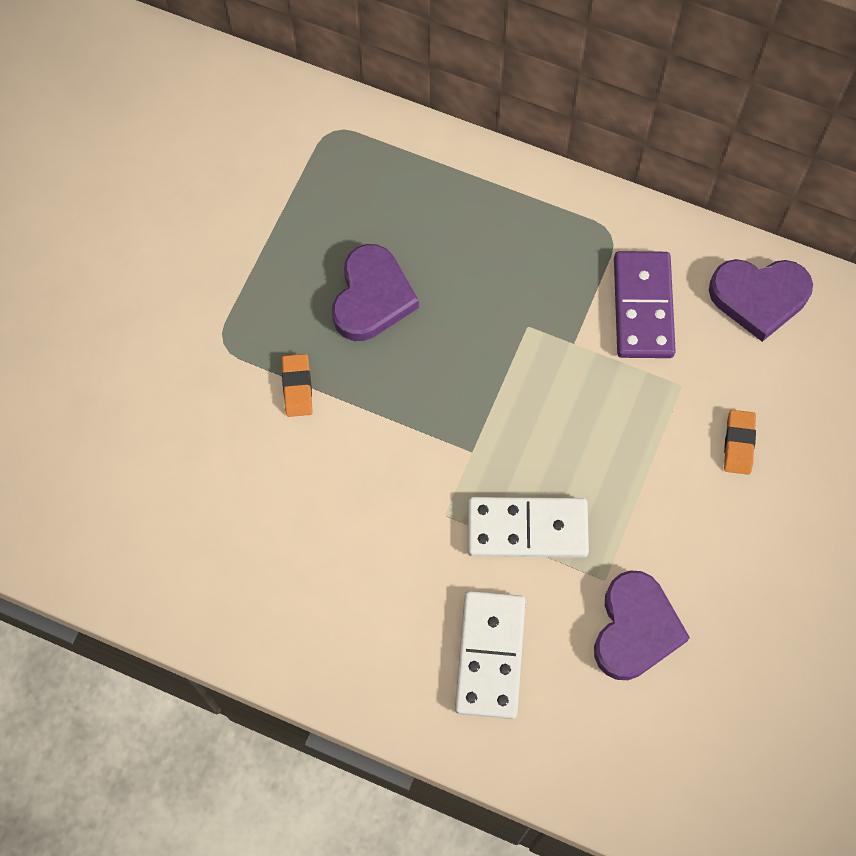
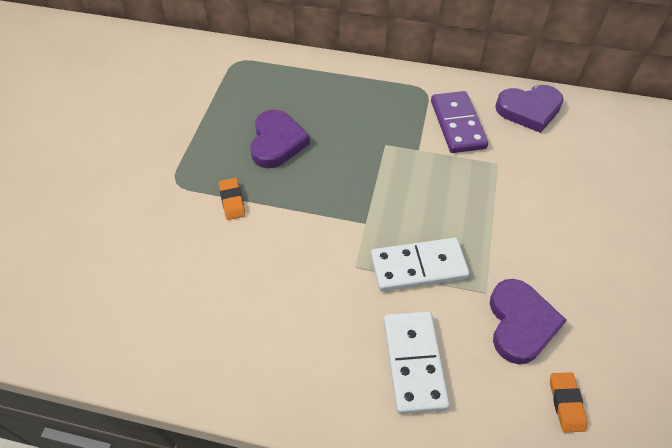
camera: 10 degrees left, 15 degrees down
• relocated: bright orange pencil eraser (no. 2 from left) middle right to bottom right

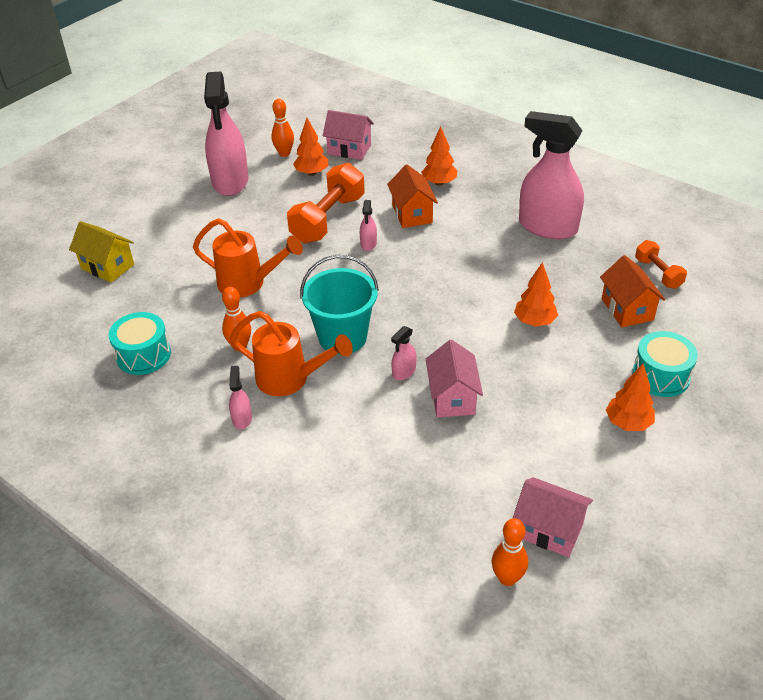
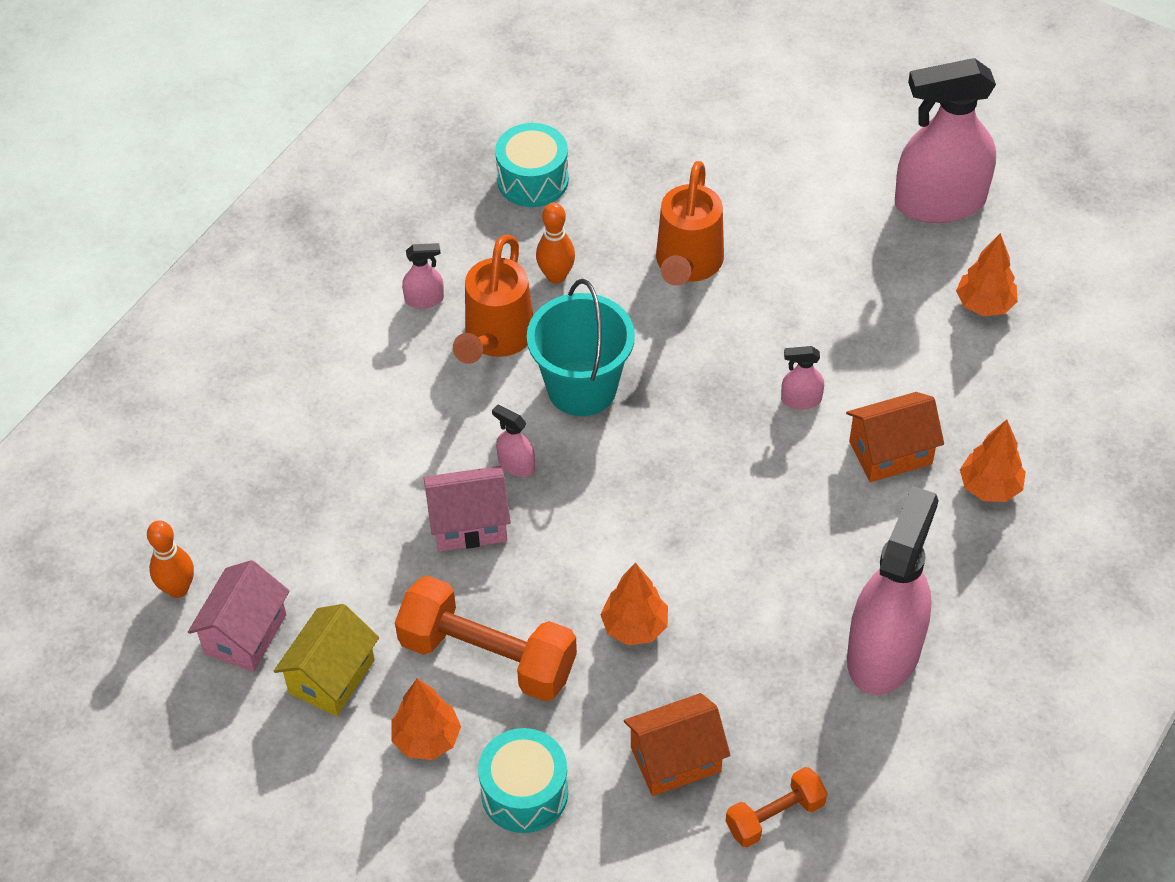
camera: 85 degrees right, 10 degrees up
• relocated: yellow cottage middle left to bottom left
• missing: bright orange tenpin (no. 2 from left) top centre
• relocated: bright orange hand weight (no. 1 from left) top centre to bottom centre
• missing: rose-pink cottage (no. 1 from left) top centre

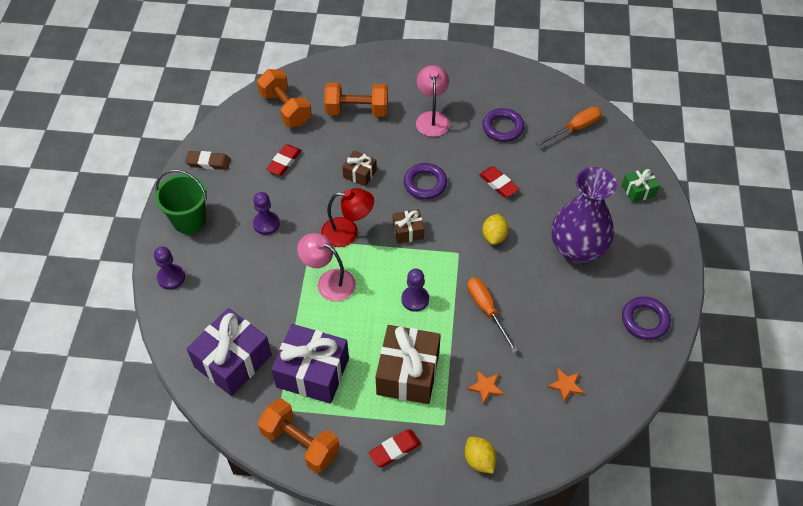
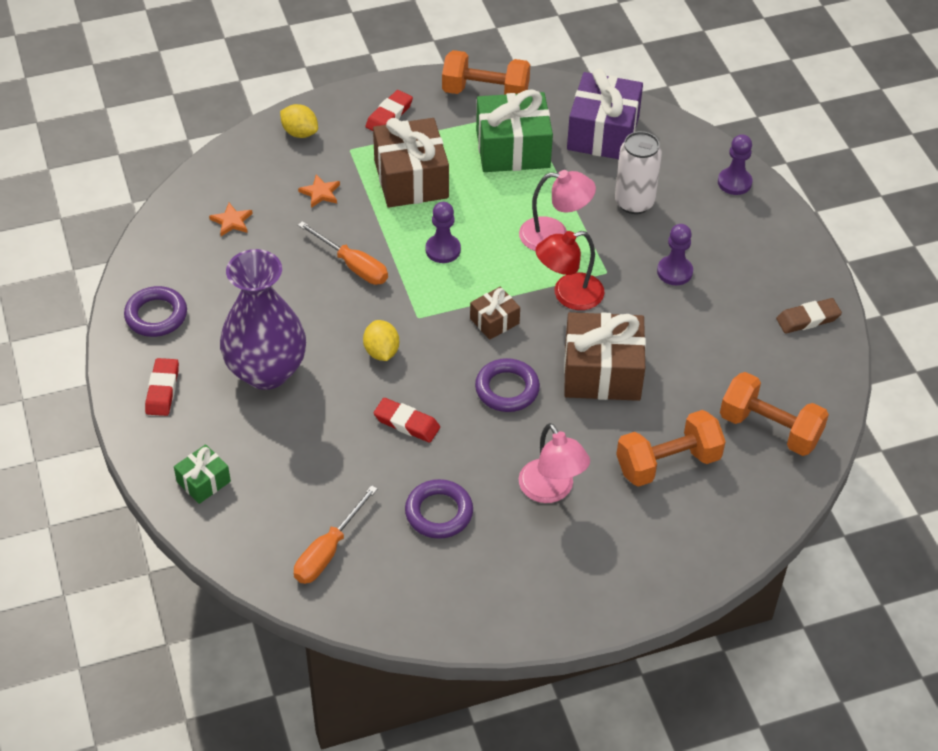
camera: 155 degrees right, 5 degrees down
• missing: green bucket middle left
• relocated: scarlet pencil eraser (no. 1 from left) top centre to middle left
• colour: purple gift (no. 2 from left) bottom centre to green gift (no. 2 from left) top centre
• size: brown gift (no. 1 from left in the first image) top centre = centre x1.97
• appeared: white tin top right

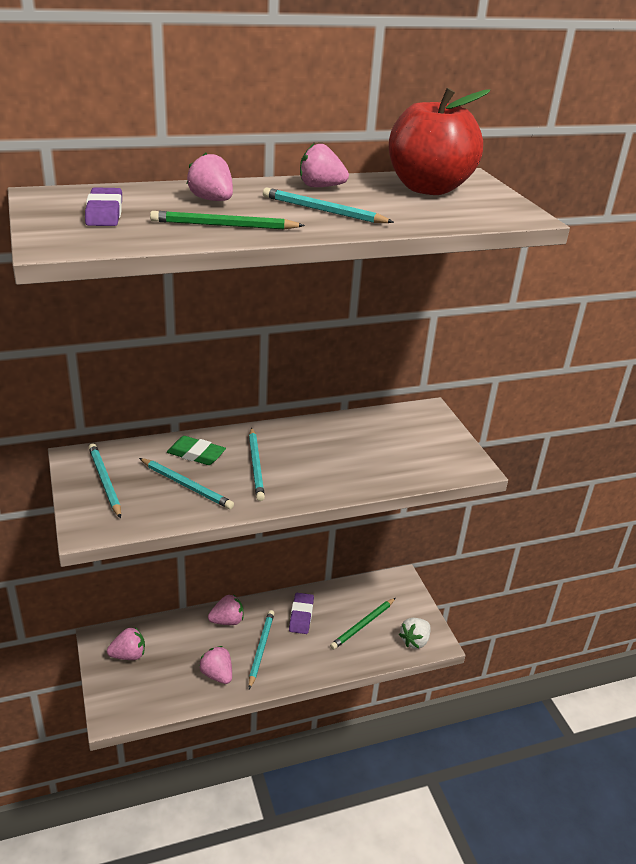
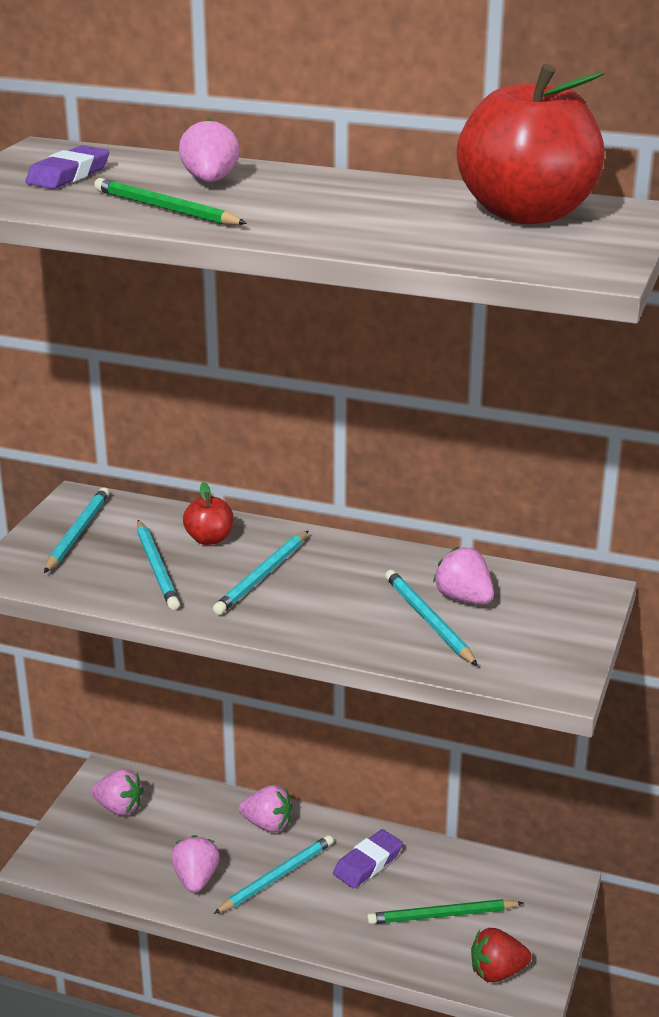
camera: 40 degrees right, 5 degrees down
• exchanged: green pencil eraser middle left to scarlet apple fruit (no. 1 from left) middle left
• relocated: teal pencil (no. 5 from left) top centre to centre
• relocated: rose-pink berry (no. 5 from left) top centre to middle right
• colour: white berry bottom centre to scarlet berry bottom right

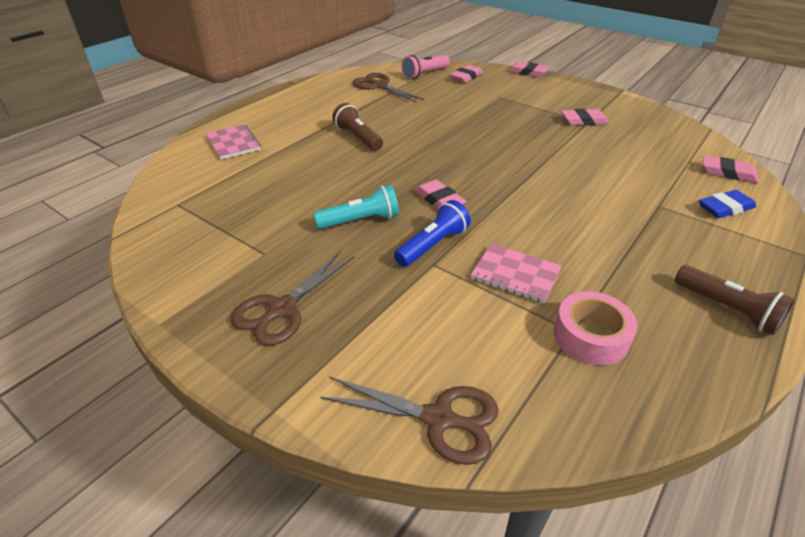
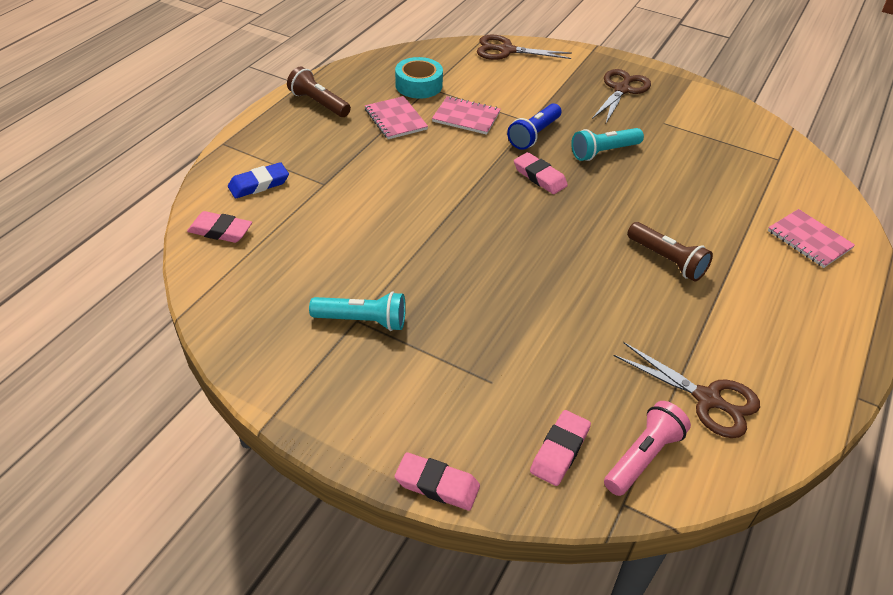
camera: 170 degrees right, 5 degrees up
• colour: rose-pink roll of tape middle right to teal roll of tape top centre
• exchanged: rose-pink pencil eraser (no. 4 from left) top right to teal flashlight (no. 1 from left) centre
• appeared: rose-pink exercise book (no. 1 from left) top centre

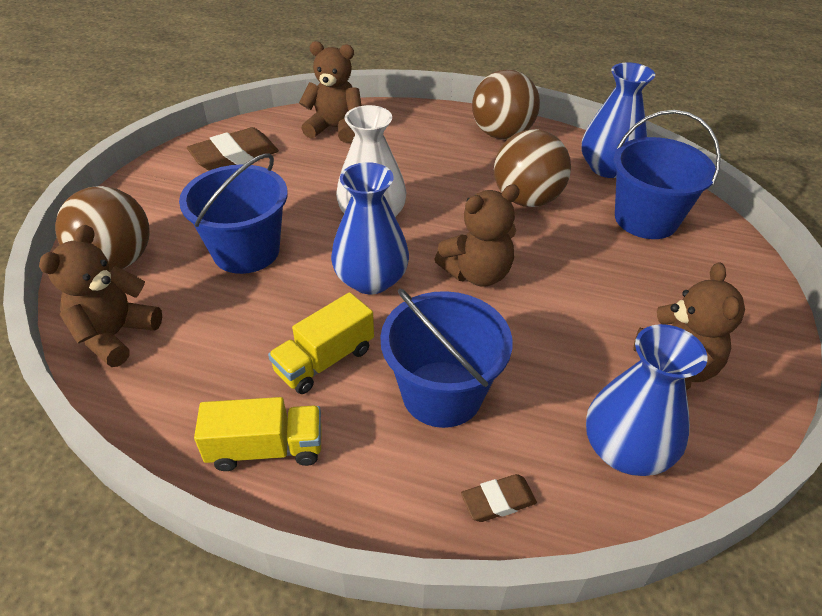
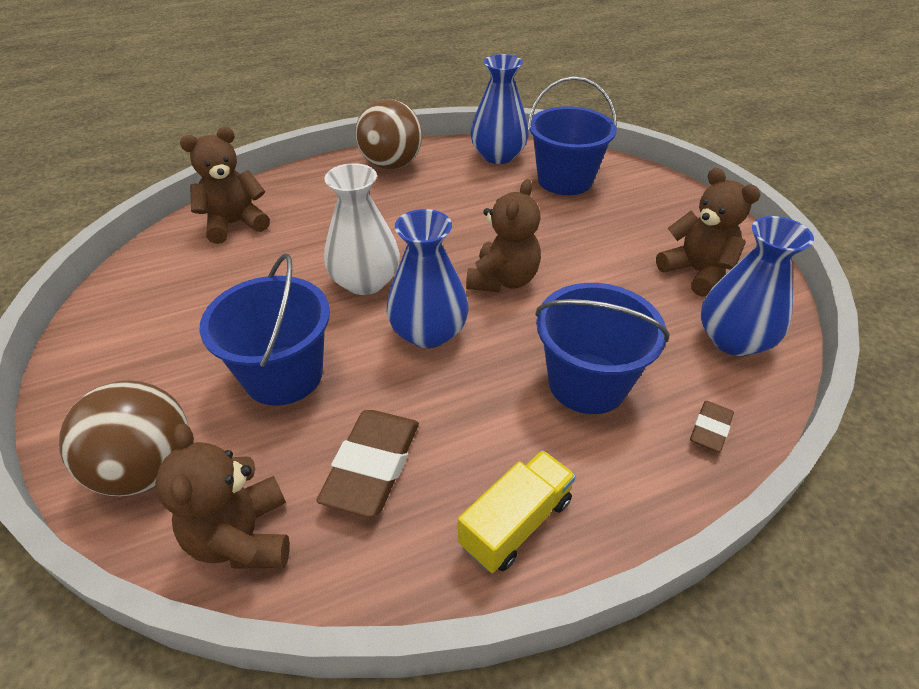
camera: 40 degrees left, 0 degrees up
• relocated: brown pencil eraser (no. 1 from left) top left to bottom centre
• missing: yellow lorry (no. 2 from left) centre
• missing: brown ball (no. 3 from left) top centre

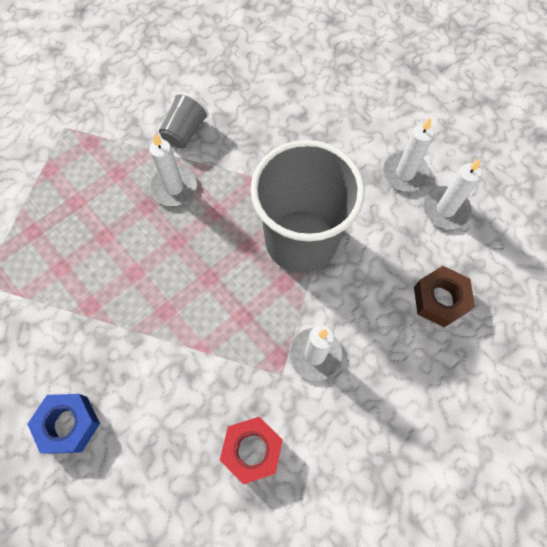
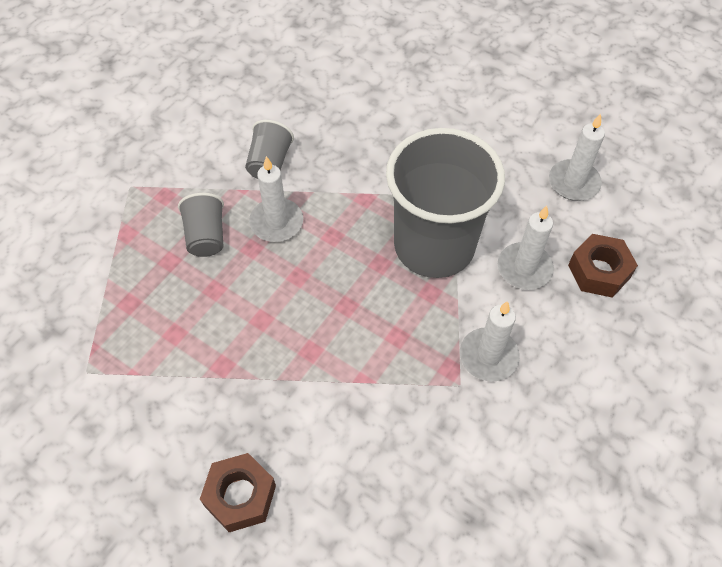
camera: 15 degrees left, 10 degrees down
• colour: cobalt hexagon nut bottom left to brown hexagon nut (no. 1 from left) bottom left
• missing: scarlet hexagon nut bottom centre
• relocated: white wax candle (no. 3 from left) top right to middle right
• appeared: ash-grey tumbler (no. 1 from left) middle left

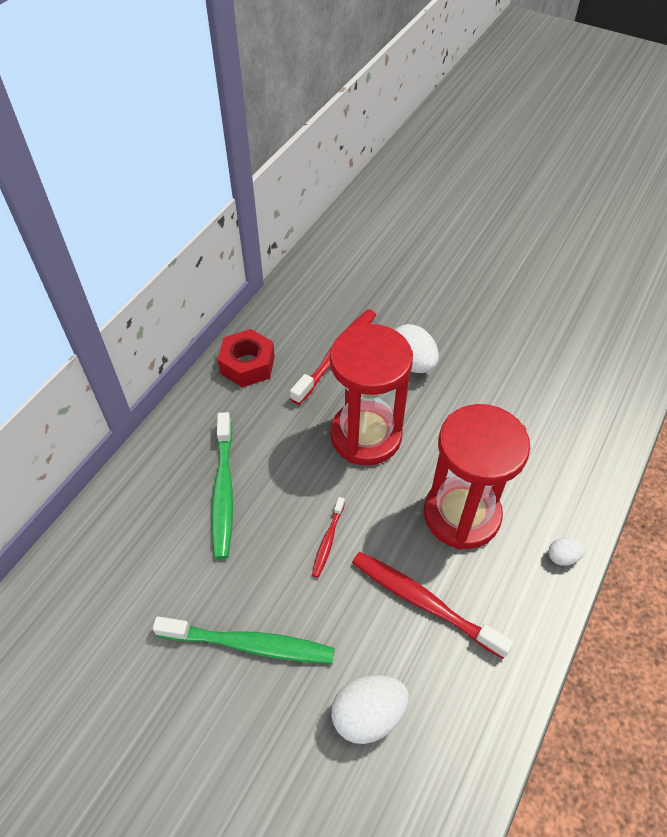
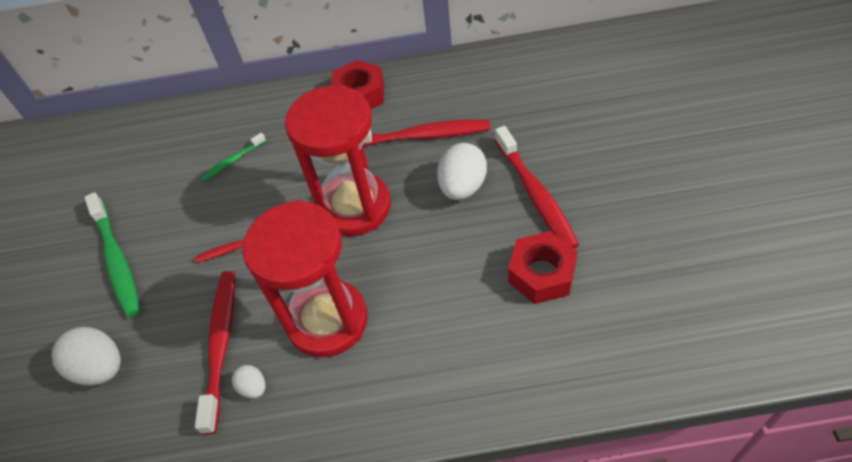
camera: 60 degrees right, 0 degrees up
• size: green tooth brush (no. 1 from left in the first image) middle left = middle left x0.52
• relocated: white egg (no. 3 from left in the first image) middle right to white egg (no. 2 from left) bottom left
• appeared: scarlet tooth brush (no. 4 from left) centre
• appeared: scarlet hexagon nut (no. 2 from left) centre

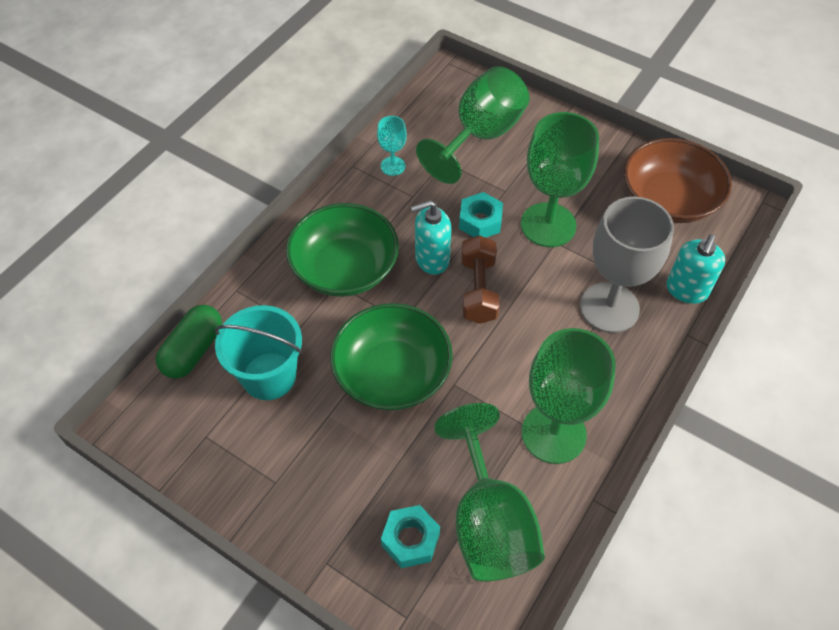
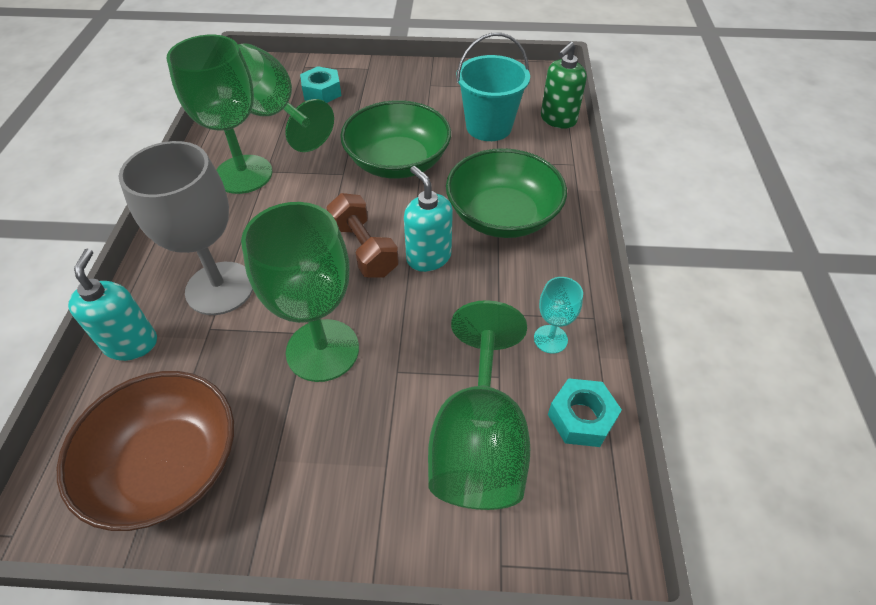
camera: 150 degrees right, 5 degrees down
• exchanged: green pill middle left to green soap pump top centre
• spun: teal soap pump (no. 1 from left in the first image) centre = centre 75 degrees counterclockwise
• relocated: teal hexagon nut (no. 2 from left) centre to bottom right

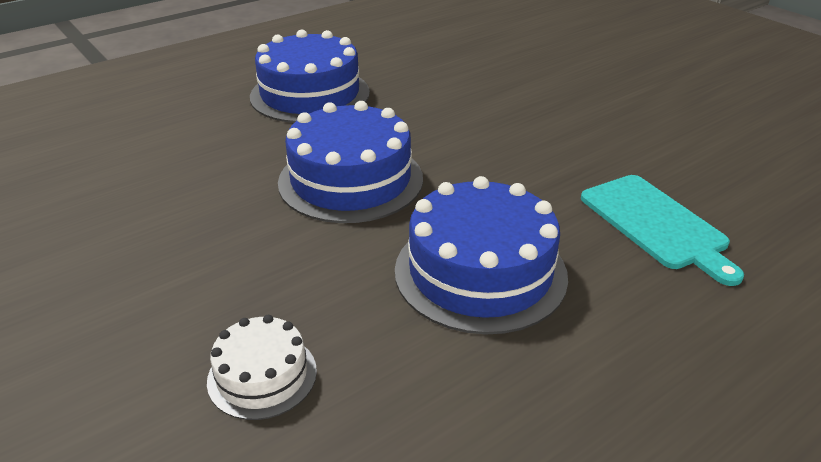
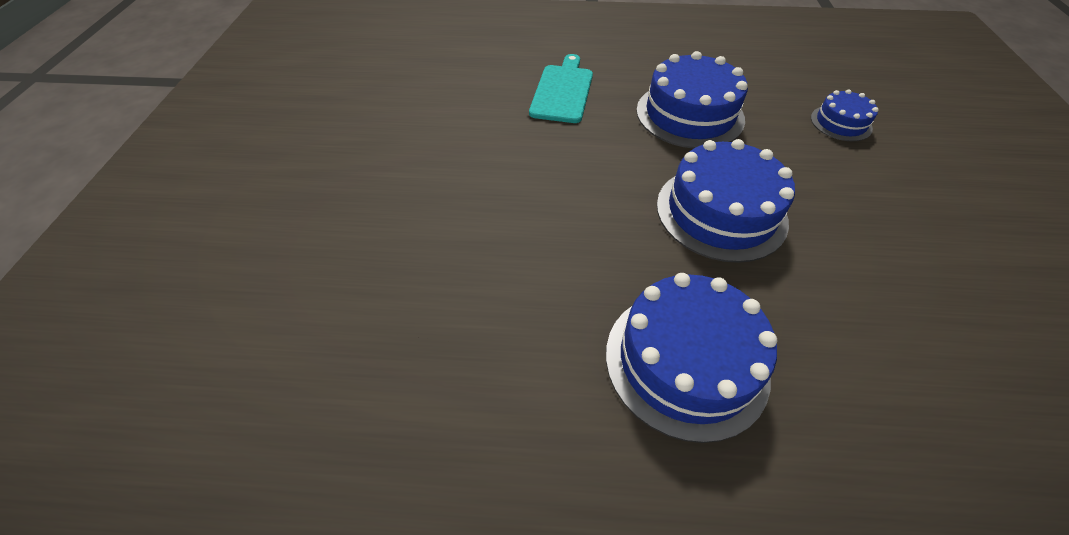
camera: 140 degrees left, 15 degrees up
• colour: white cake bottom left to cobalt cake (no. 4 from left) top right

